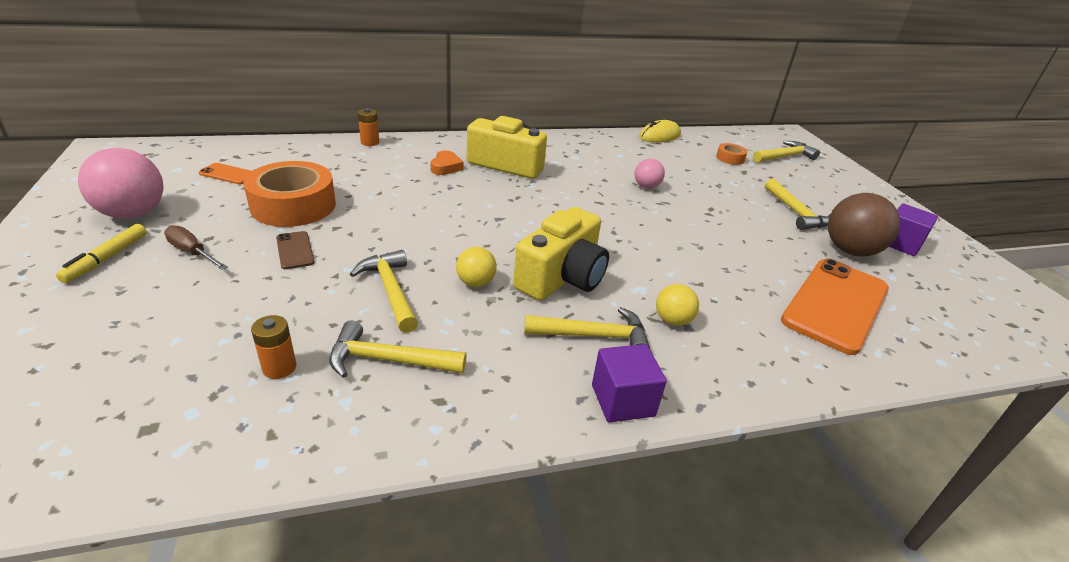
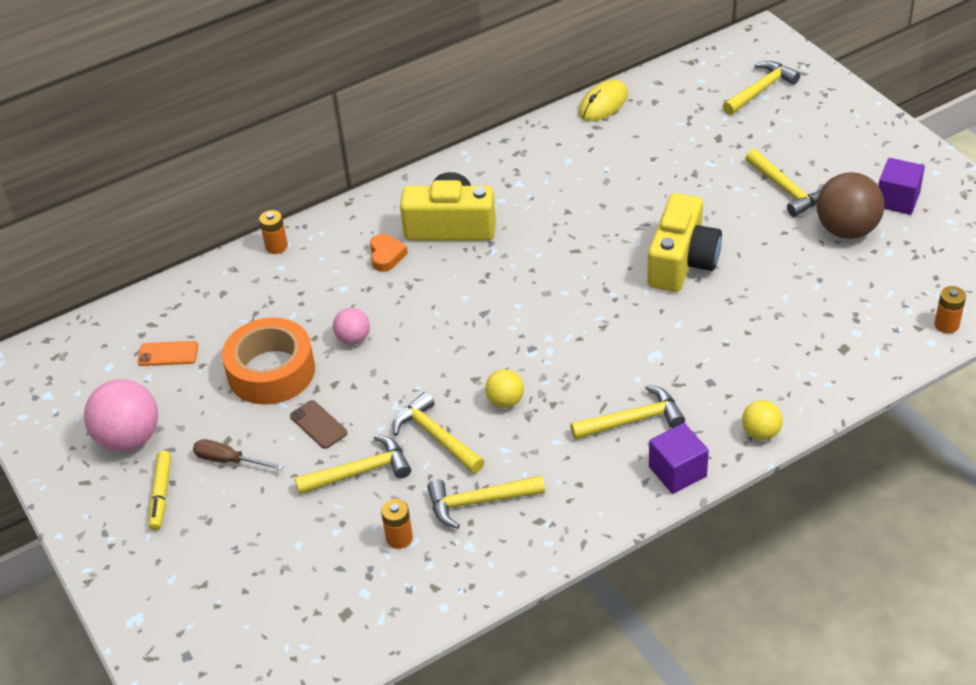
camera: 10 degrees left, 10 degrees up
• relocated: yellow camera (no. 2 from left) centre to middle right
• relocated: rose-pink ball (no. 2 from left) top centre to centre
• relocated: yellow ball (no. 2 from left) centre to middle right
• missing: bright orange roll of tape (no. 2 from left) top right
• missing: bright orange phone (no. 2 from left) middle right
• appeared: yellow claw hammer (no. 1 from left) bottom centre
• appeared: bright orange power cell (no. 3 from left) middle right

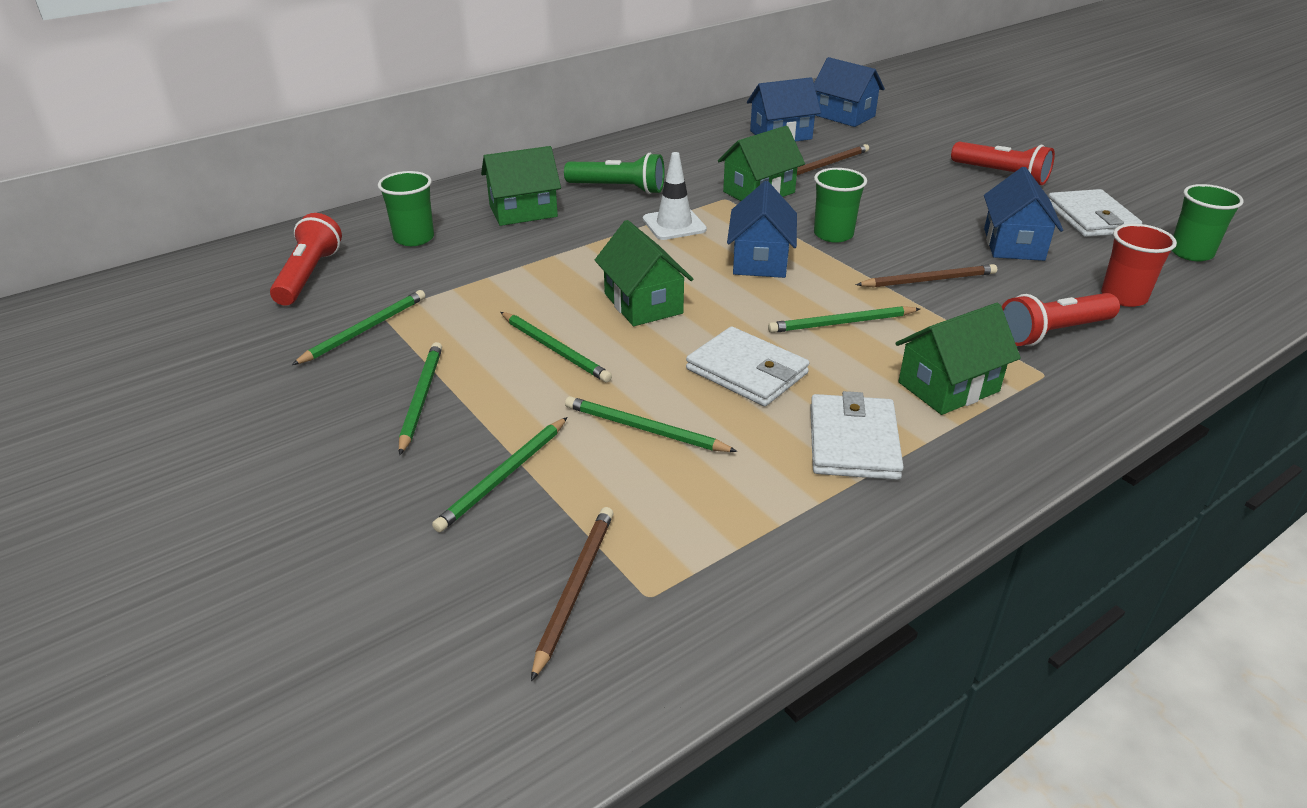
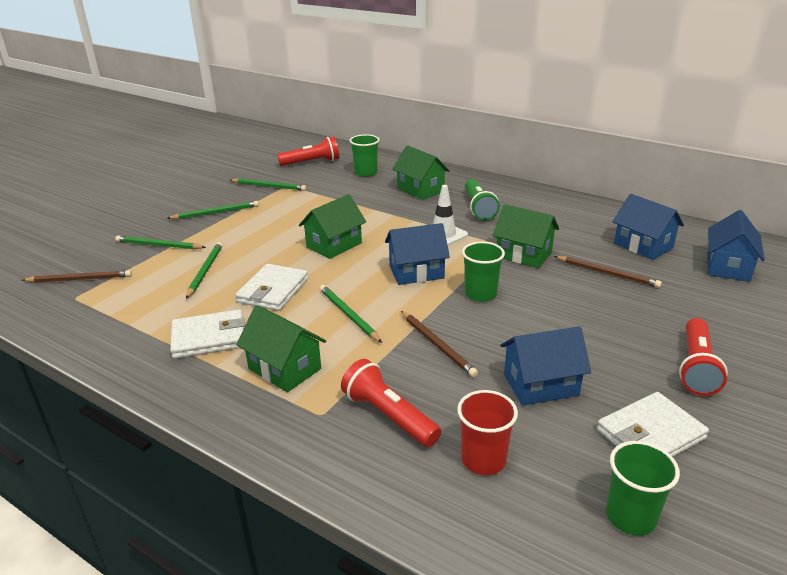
camera: 70 degrees right, 5 degrees down
• missing: green pencil (no. 4 from left) centre

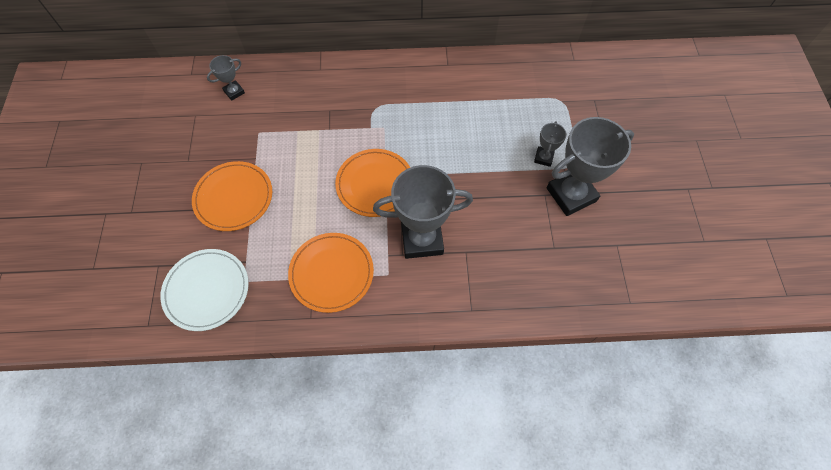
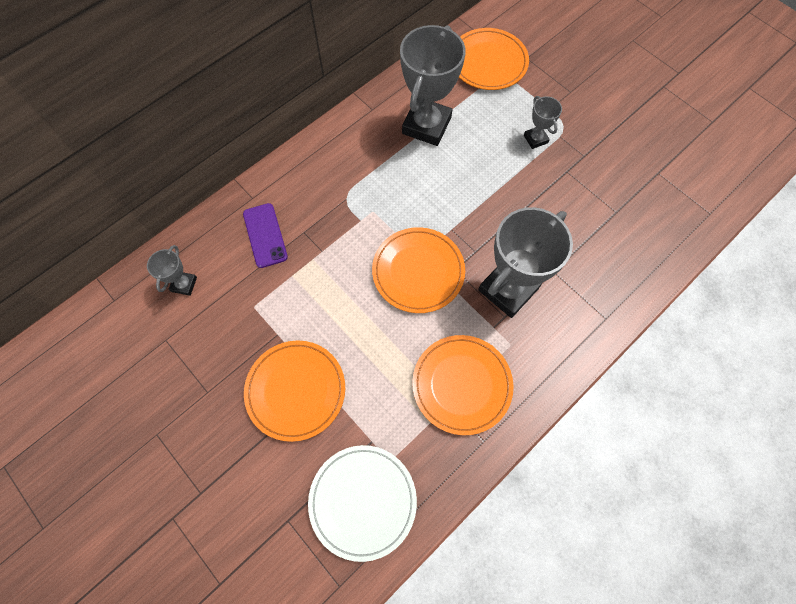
camera: 40 degrees left, 5 degrees up
• relocated: ash-grey trophy (no. 4 from left in the first image) middle right to ash-grey trophy (no. 2 from left) top centre
• appeared: purple phone middle left
• appeared: bright orange plate (no. 4 from left) top centre

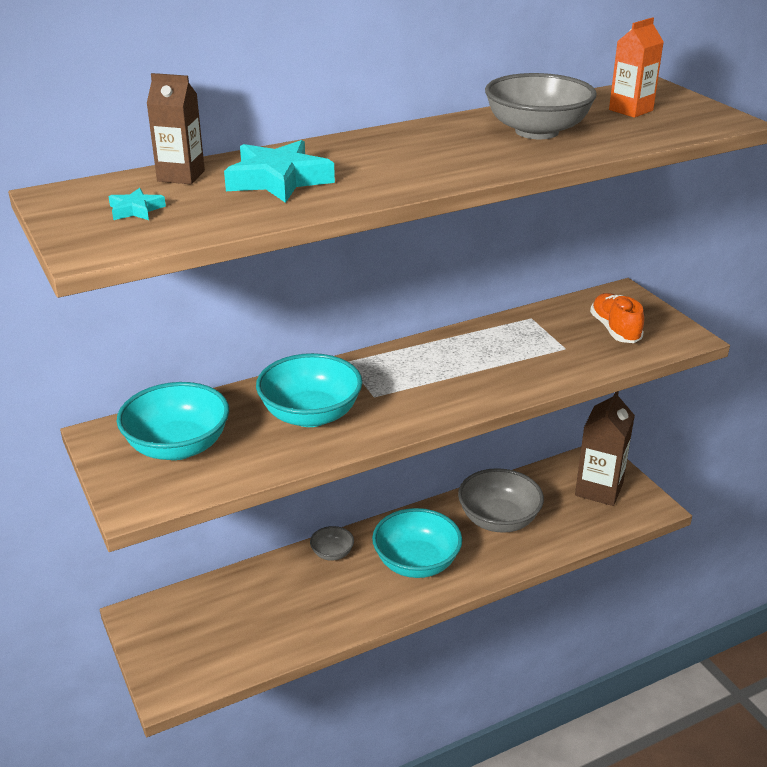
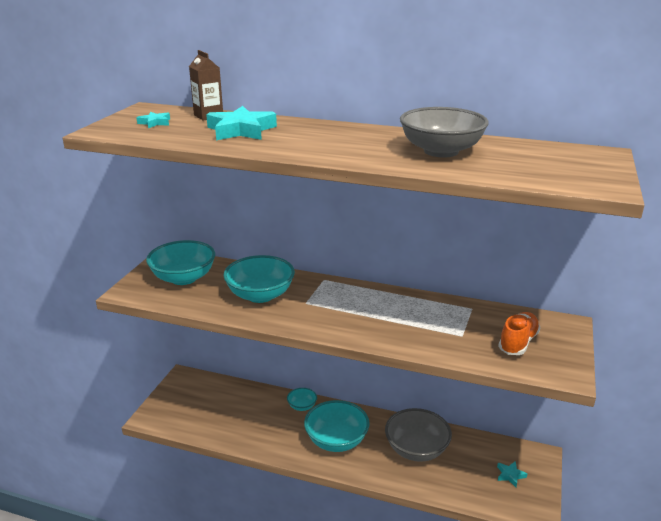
camera: 45 degrees right, 5 degrees down
• colour: ash-grey deep dish (no. 1 from left) bottom centre to teal deep dish (no. 3 from left) bottom centre
• exchanged: brown milk carton (no. 2 from left) middle right to teal star shape (no. 3 from left) bottom right
• missing: bright orange milk carton top right

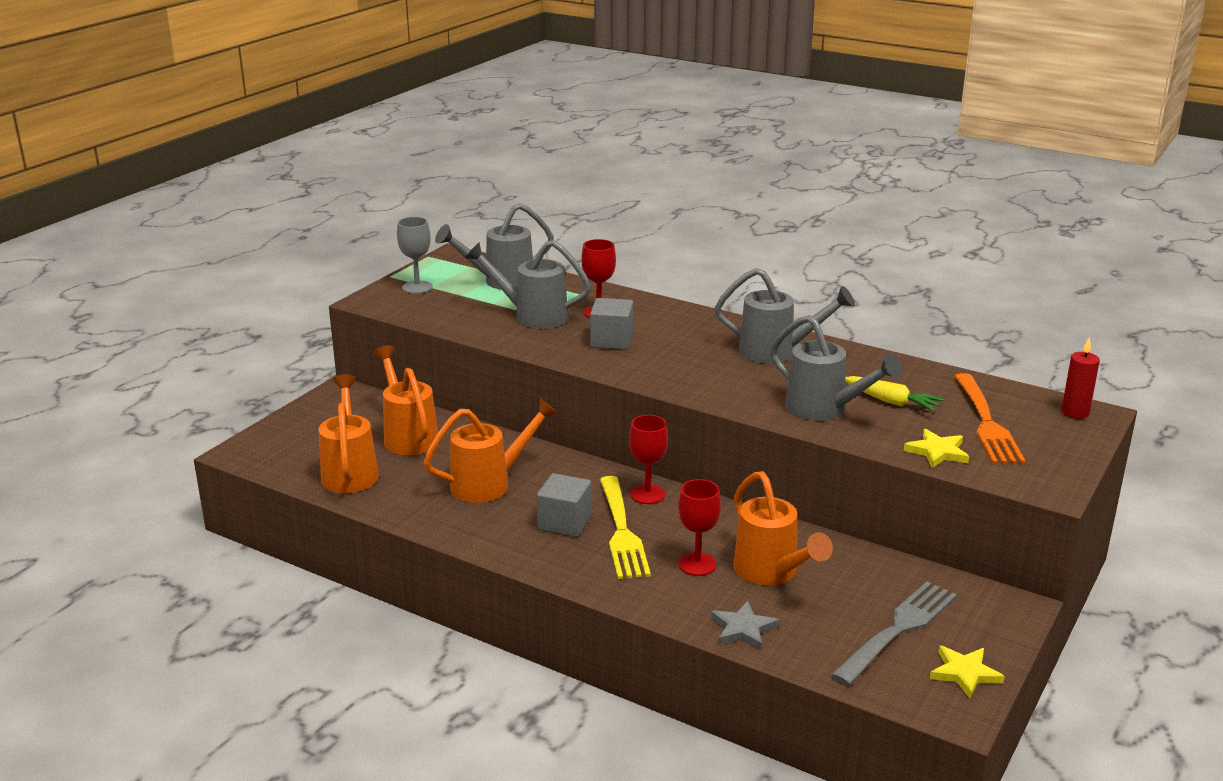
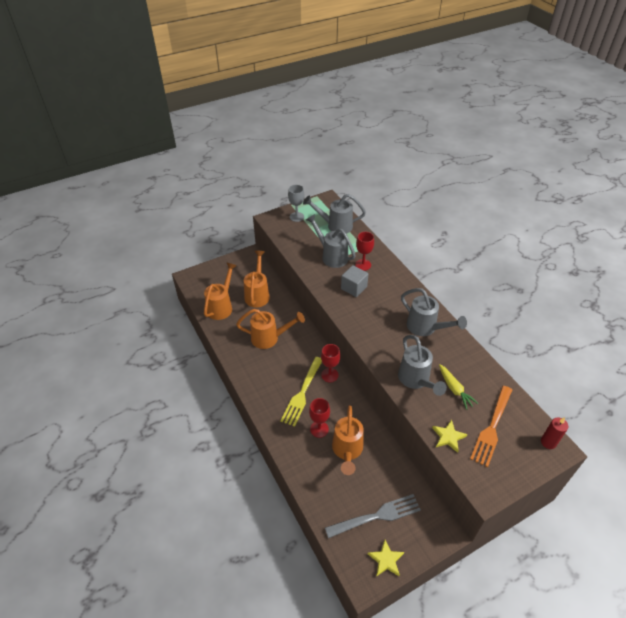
camera: 30 degrees right, 20 degrees up
• missing: ash-grey block (no. 1 from left) centre
• missing: ash-grey star shape bottom centre

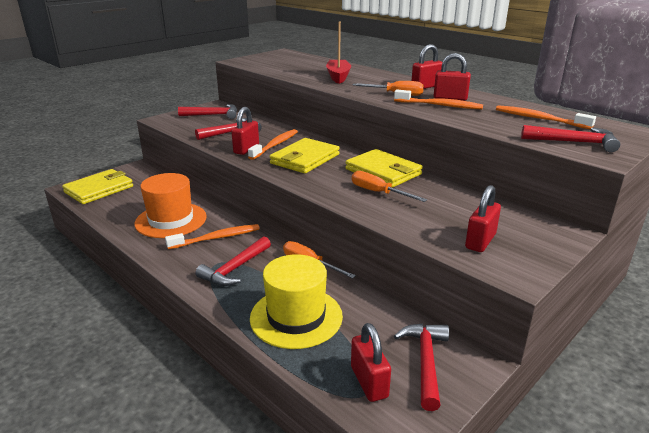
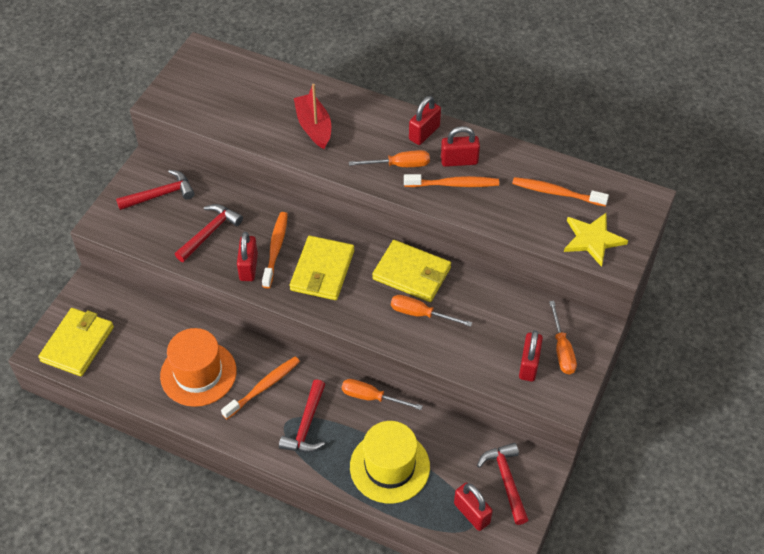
camera: 20 degrees left, 25 degrees up
• exchanged: scarlet claw hammer (no. 5 from left) top right to yellow star shape middle right
• appeared: bright orange hand screwdriver (no. 4 from left) middle right

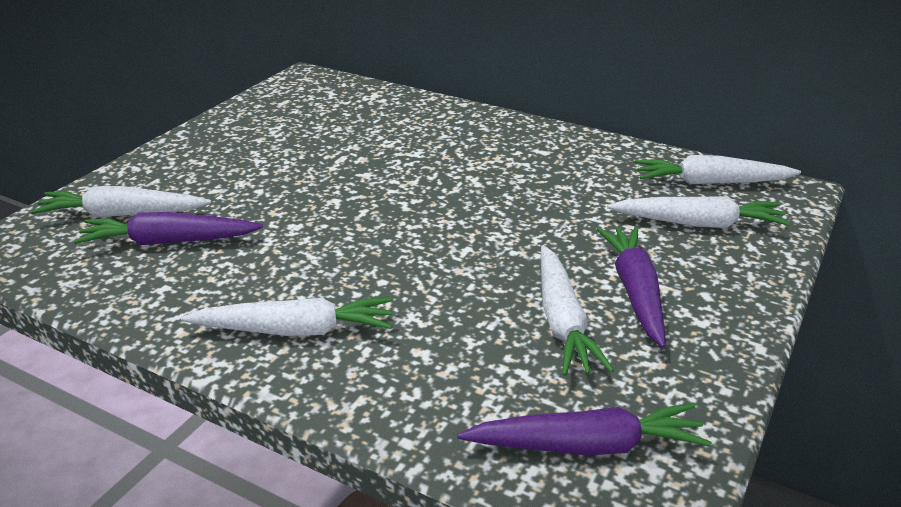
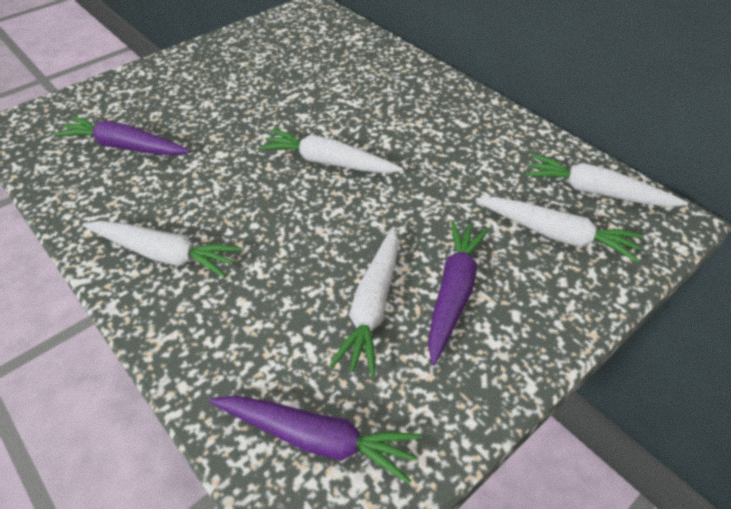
camera: 20 degrees right, 15 degrees up
• relocated: white toy carrot (no. 1 from left in the first image) middle left to white toy carrot (no. 2 from left) top centre

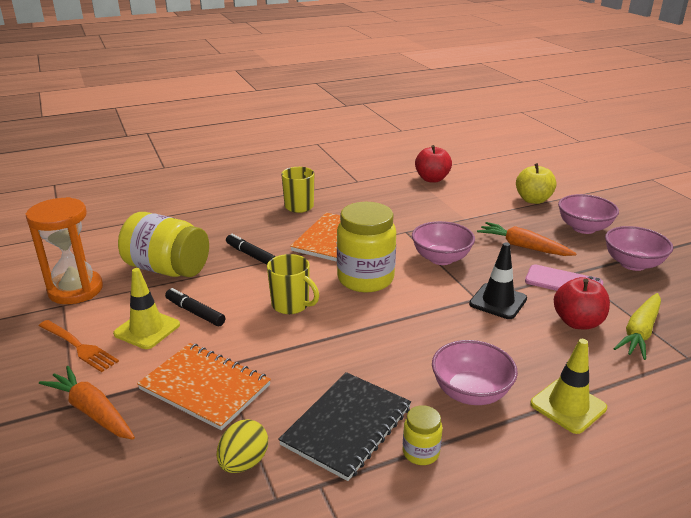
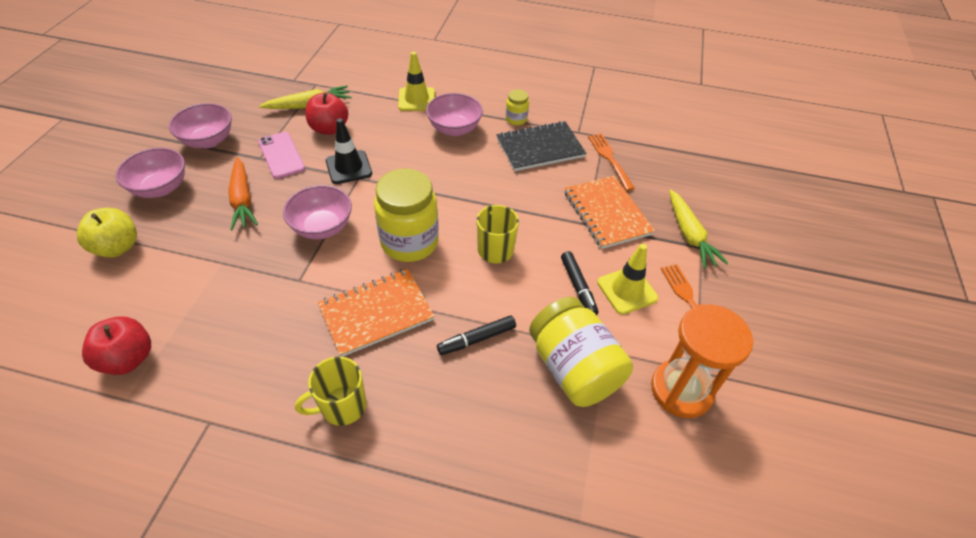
camera: 145 degrees left, 20 degrees up
• colour: bright orange toy carrot (no. 1 from left) bottom left to yellow toy carrot (no. 2 from left) middle right
• exchanged: yellow egg bottom centre to bright orange table fork (no. 1 from left) top centre
• spun: black marker (no. 2 from left in the first image) centre = centre 75 degrees clockwise

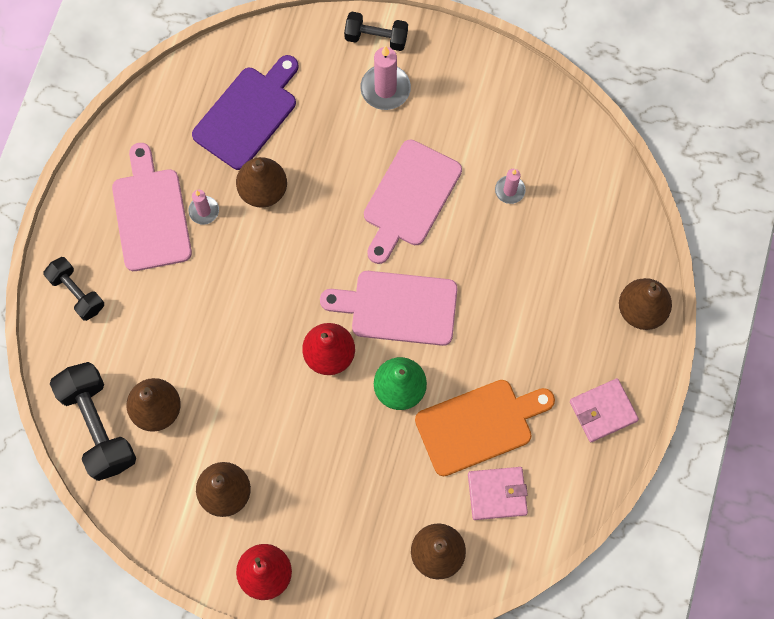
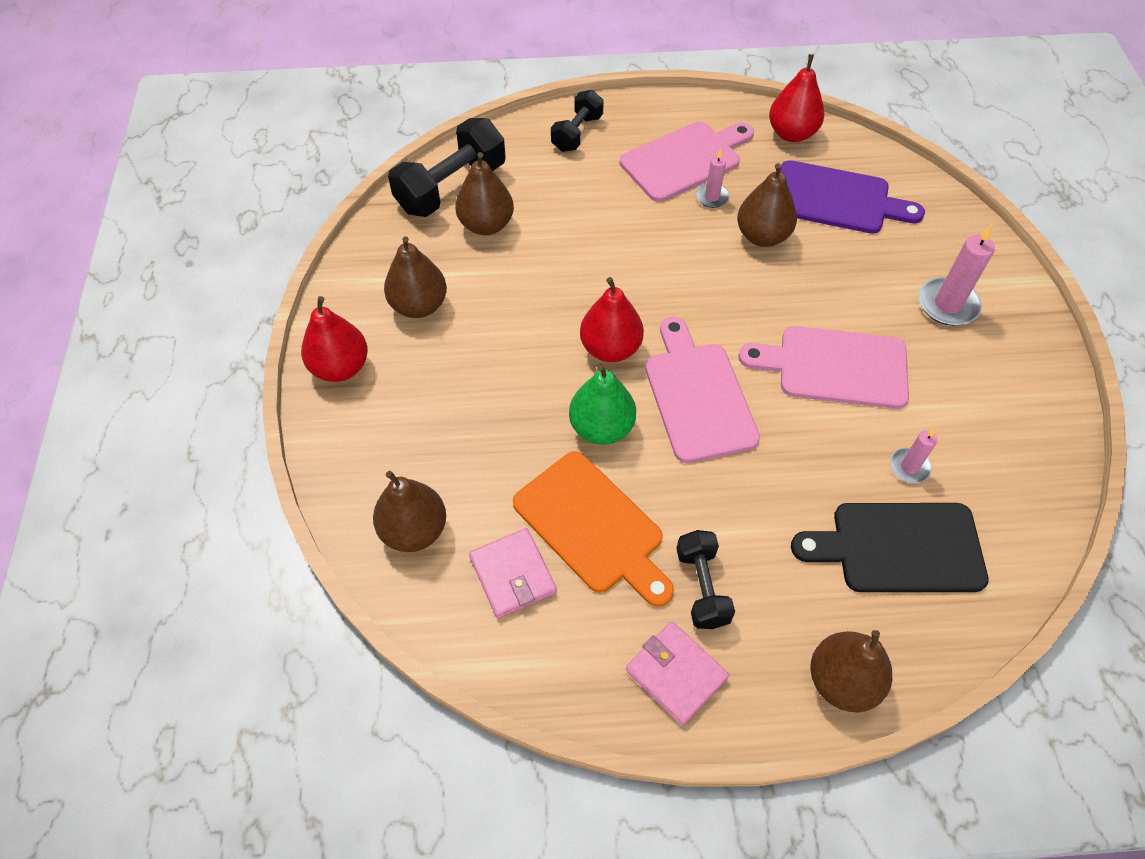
camera: 70 degrees right, 15 degrees down
• relocated: black hand weight (no. 3 from left) top centre to bottom centre
• appeared: scarlet pear fruit (no. 3 from left) top right
• appeared: black cutting board middle right

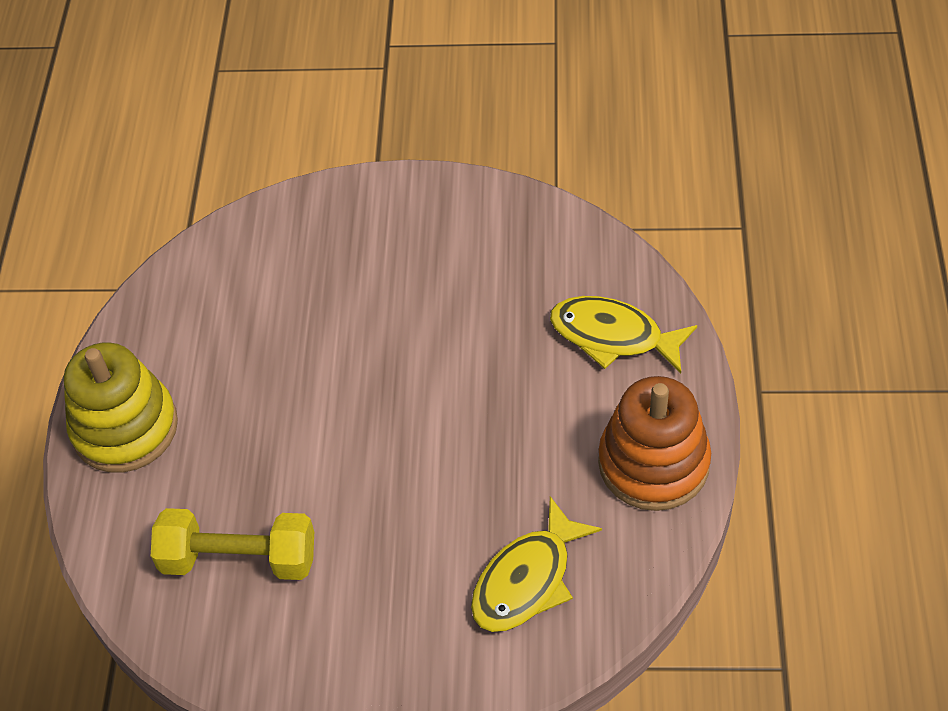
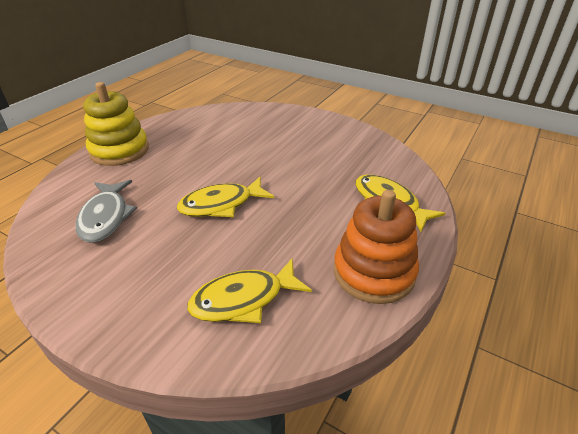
camera: 25 degrees right, 15 degrees down
• exchanged: yellow hand weight bottom left to ash-grey fish middle left
• appeared: yellow fish (no. 1 from left) centre

